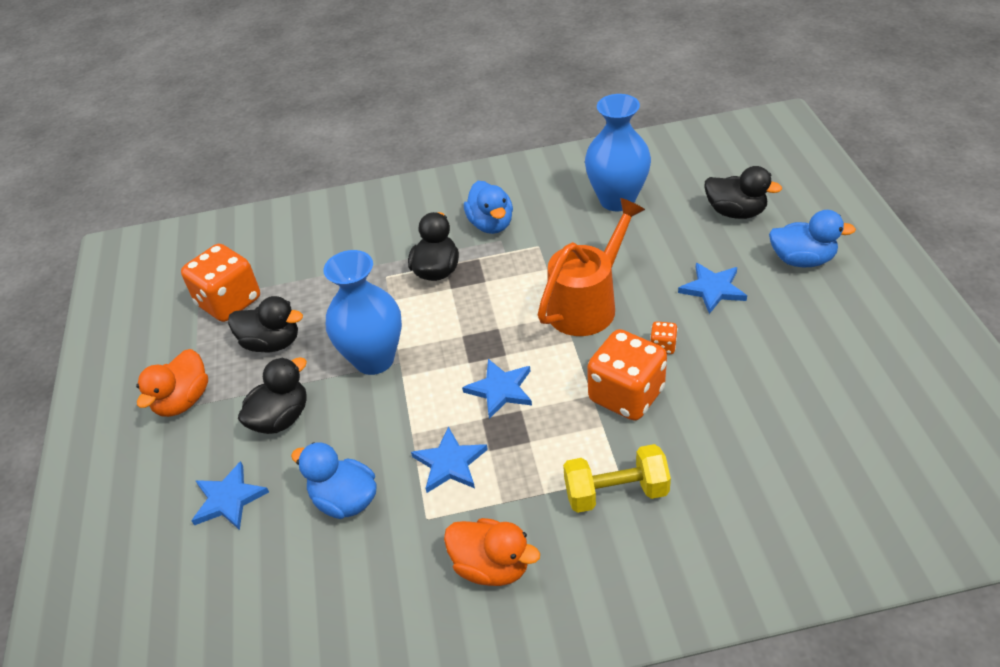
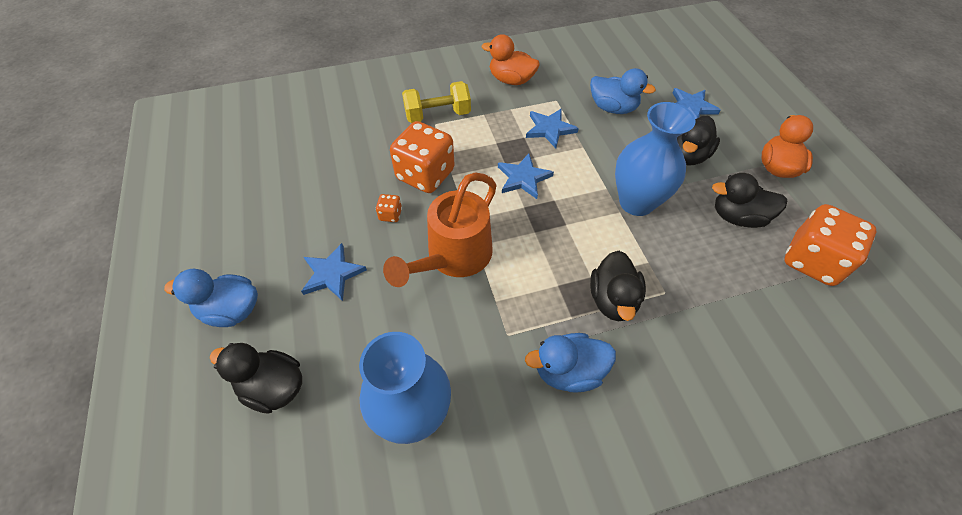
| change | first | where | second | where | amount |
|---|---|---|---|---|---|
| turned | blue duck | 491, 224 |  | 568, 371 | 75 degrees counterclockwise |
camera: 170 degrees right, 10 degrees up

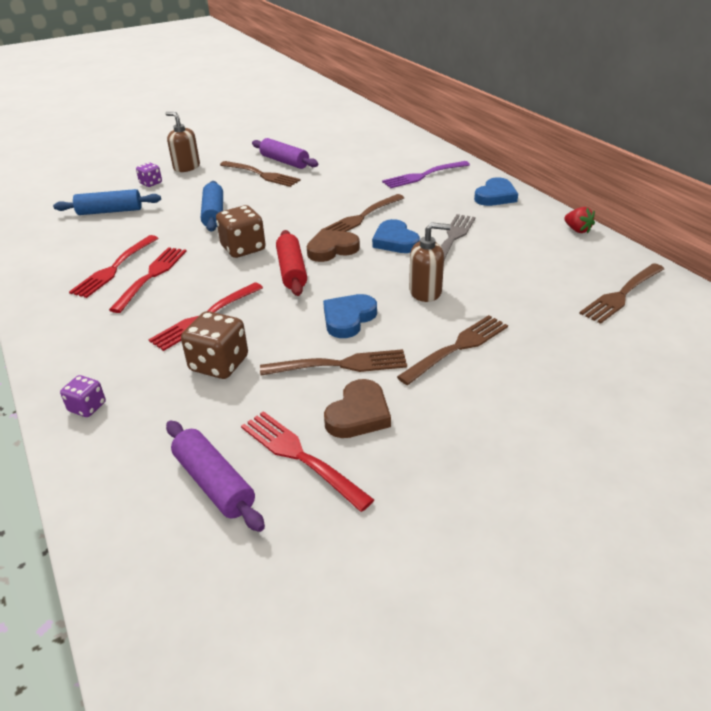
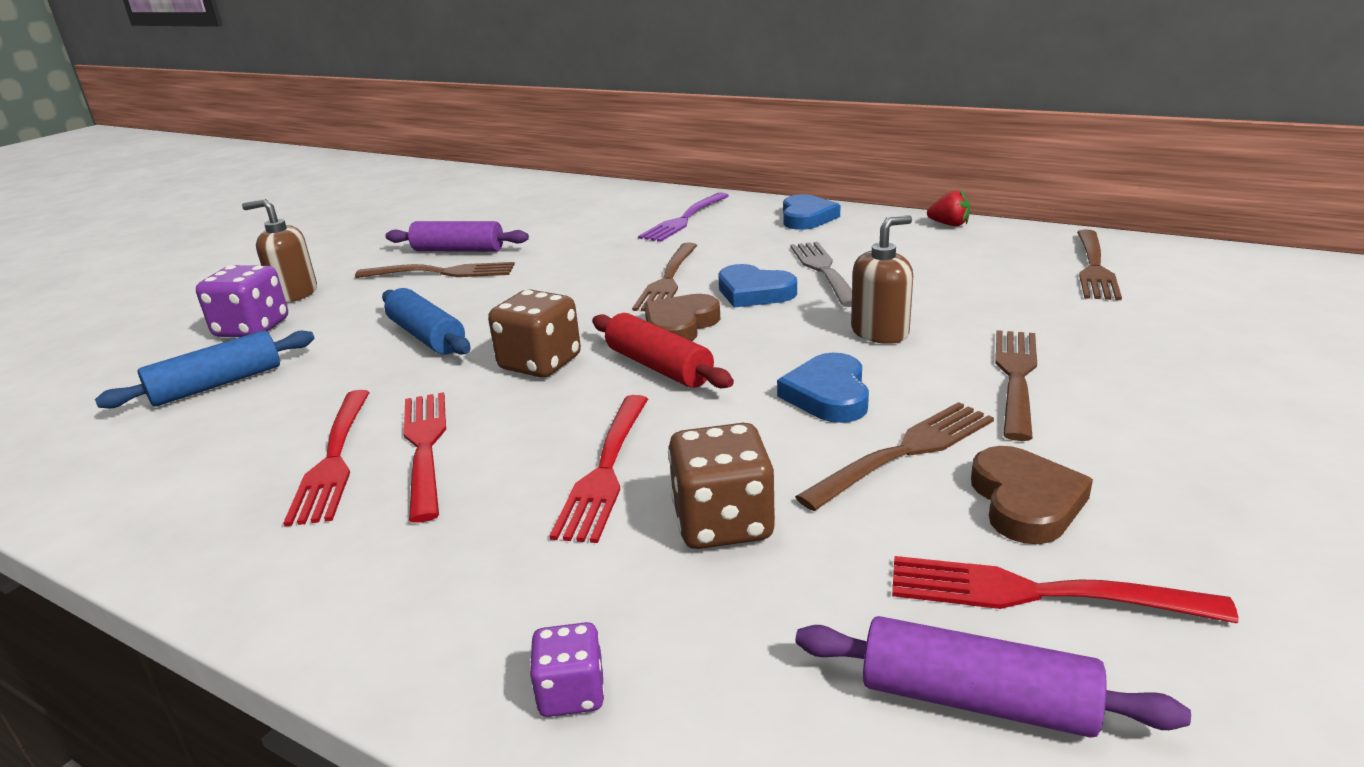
| change | first | where | second | where | amount |
|---|---|---|---|---|---|
| resized | violet game die | 151, 183 |  | 252, 328 | x1.75 |
camera: 30 degrees left, 10 degrees down

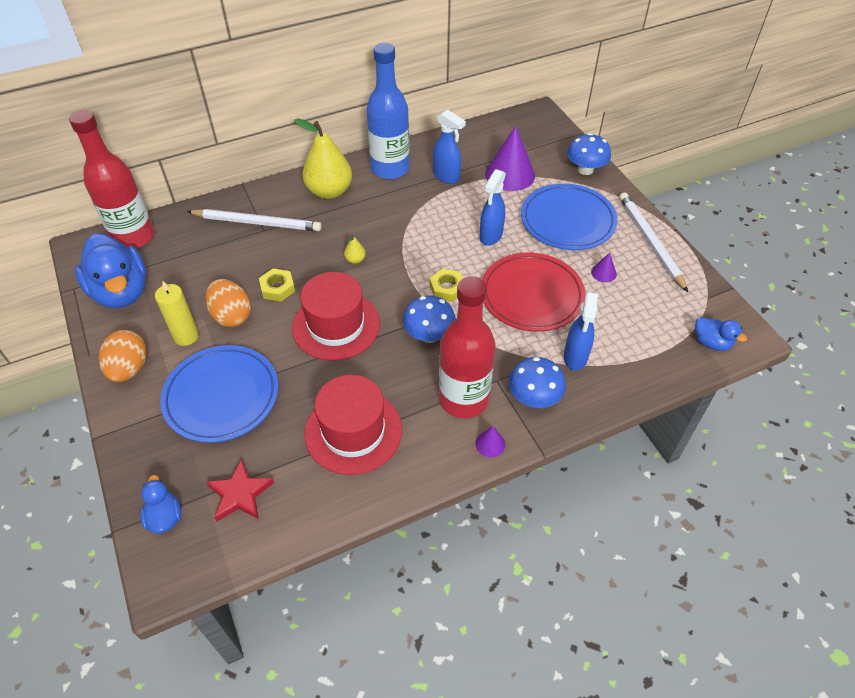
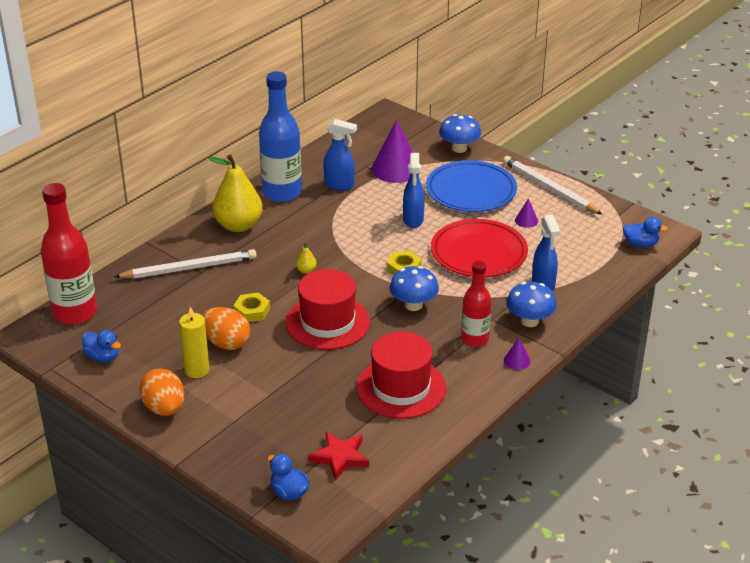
| change | first | where | second | where | amount |
|---|---|---|---|---|---|
| resized | blue duck | 121, 292 |  | 103, 357 | x0.48 |
| removed | blue flat dish | 221, 396 |  |  |  |
| resized | red flask | 463, 399 |  | 474, 339 | x0.61 |
camera: 25 degrees left, 15 degrees down

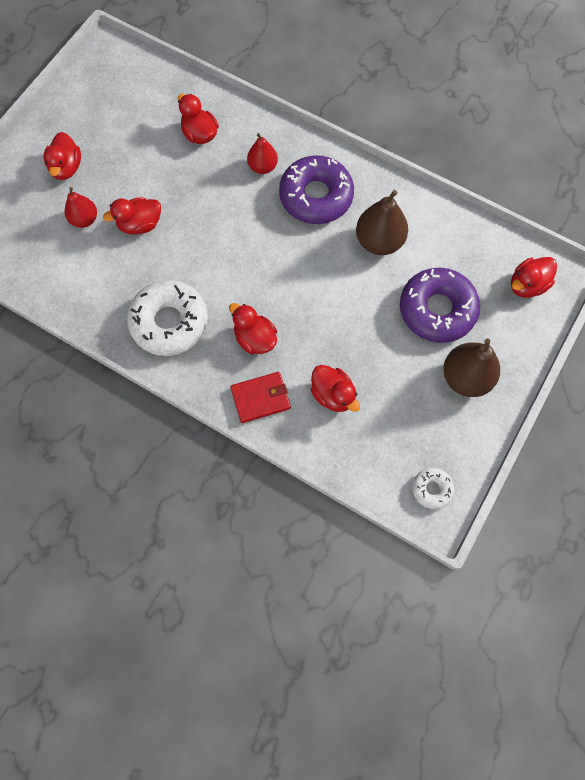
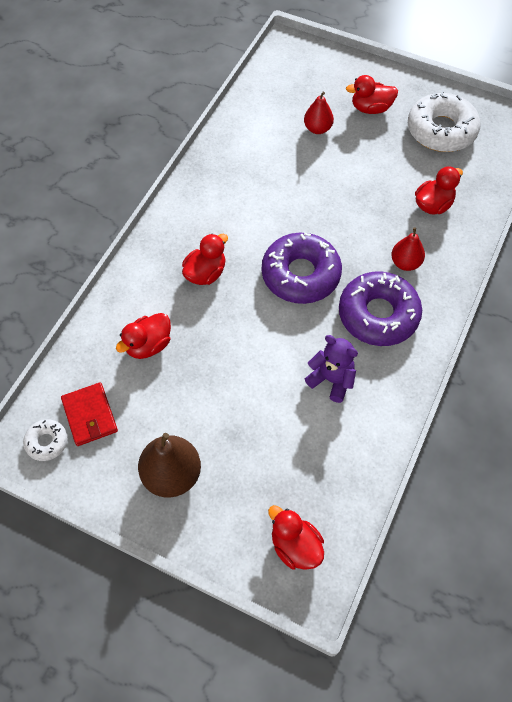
| change | first | where | second | where | amount |
|---|---|---|---|---|---|
| removed | red duck | 140, 224 |  |  |  |
| moved | pure white glazed donut | 169, 322 |  | 441, 130 |  |
| moved | red wallet | 260, 398 |  | 90, 415 |  |
| replaced | brown pear | 379, 241 | violet stuffed bear | 331, 380 |  |
| moved | violet glazed donut | 437, 310 |  | 300, 274 |  |
camera: 85 degrees right, 10 degrees down

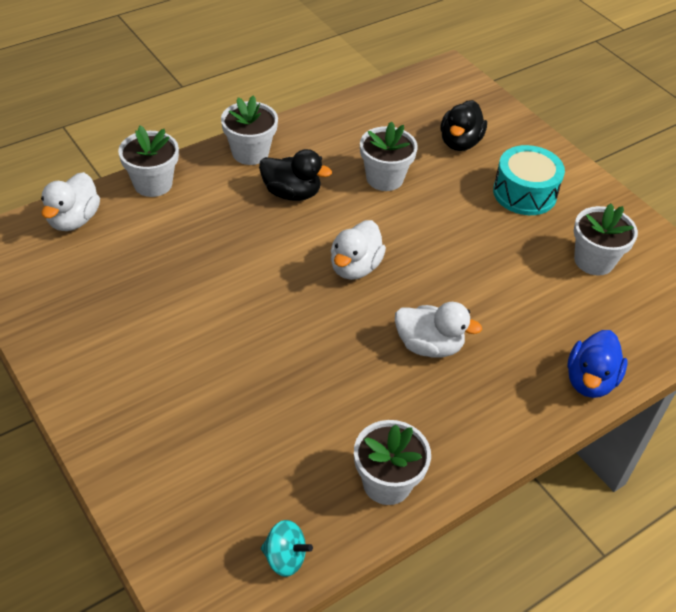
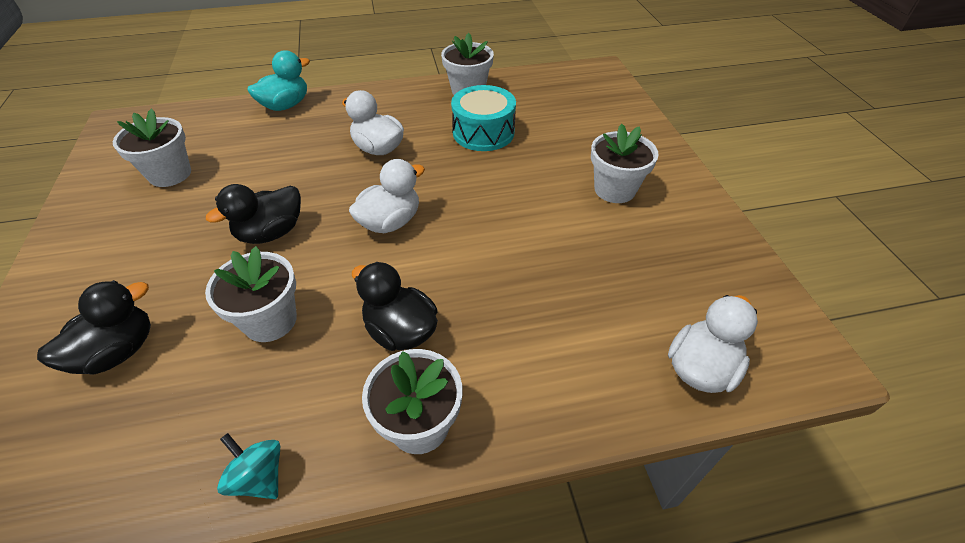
| change | first | where | second | where | amount |
|---|---|---|---|---|---|
| moved | pure white plant pot | 153, 184 |  | 614, 189 |  |
| moved | turquoise whirligig | 285, 558 |  | 259, 477 |  |
| moved | turquoise snare drum | 524, 193 |  | 483, 132 |  |
| recoloured | blue duck | 590, 381 | turquoise duck | 285, 105 |  |
| added |  |  | ebony duck | 271, 233 |  |
camera: 155 degrees left, 0 degrees up

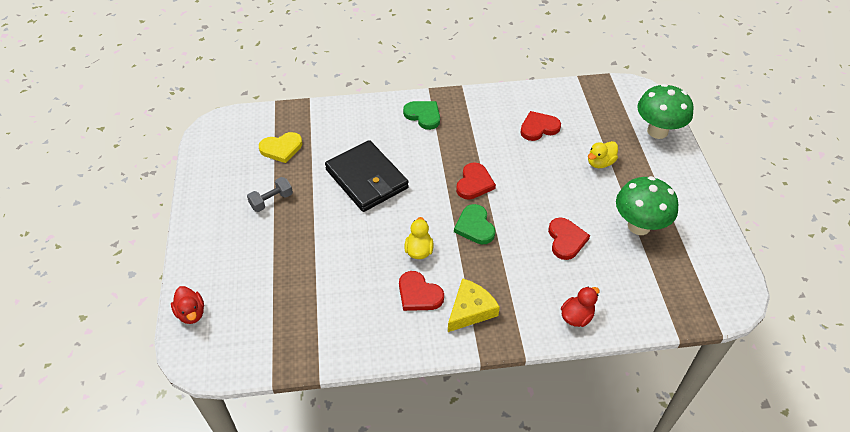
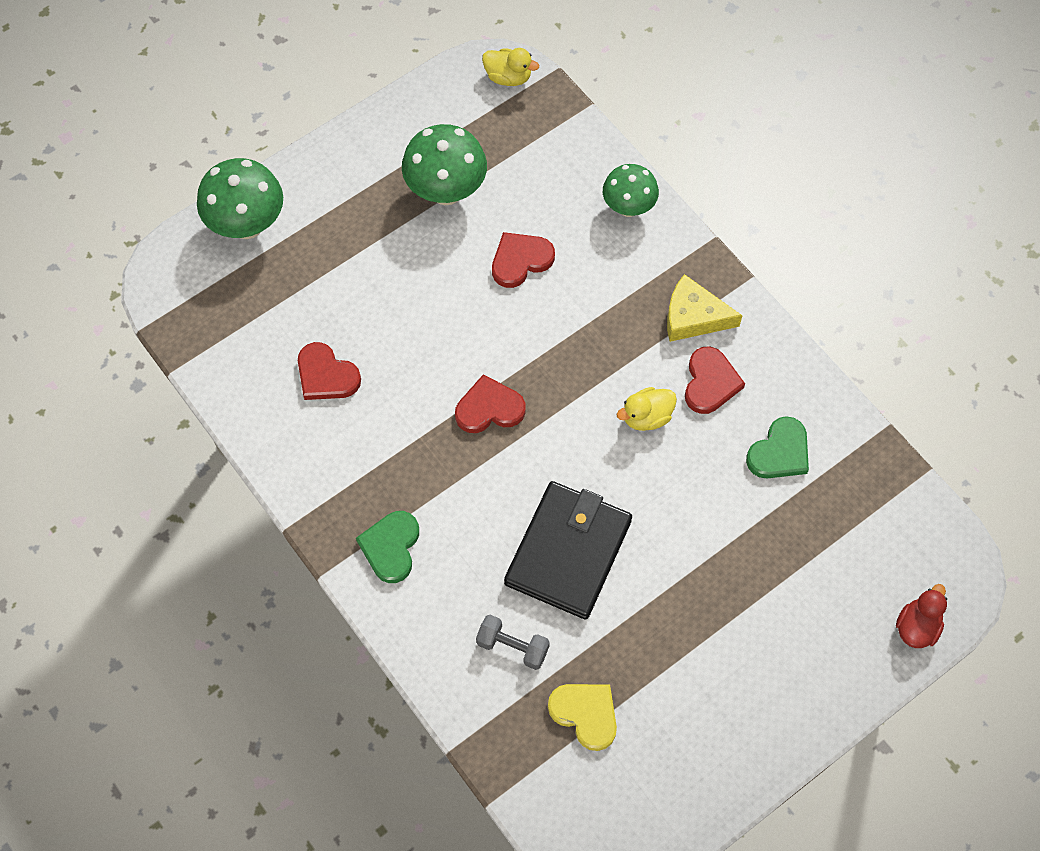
| change | first | where | second | where | amount |
|---|---|---|---|---|---|
| moved | ash-grey hand weight | 271, 201 |  | 512, 646 |  |
| moved | emerald heart shape | 475, 226 |  | 779, 452 |  |
| replaced | red duck | 576, 316 | emerald mushroom | 628, 207 |  |
| moved | yellow duck | 600, 163 |  | 508, 77 |  |
camera: 120 degrees left, 15 degrees up

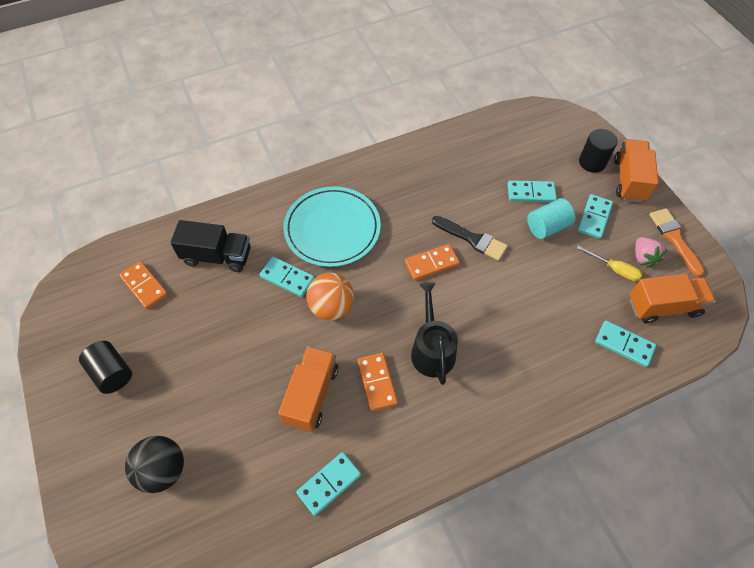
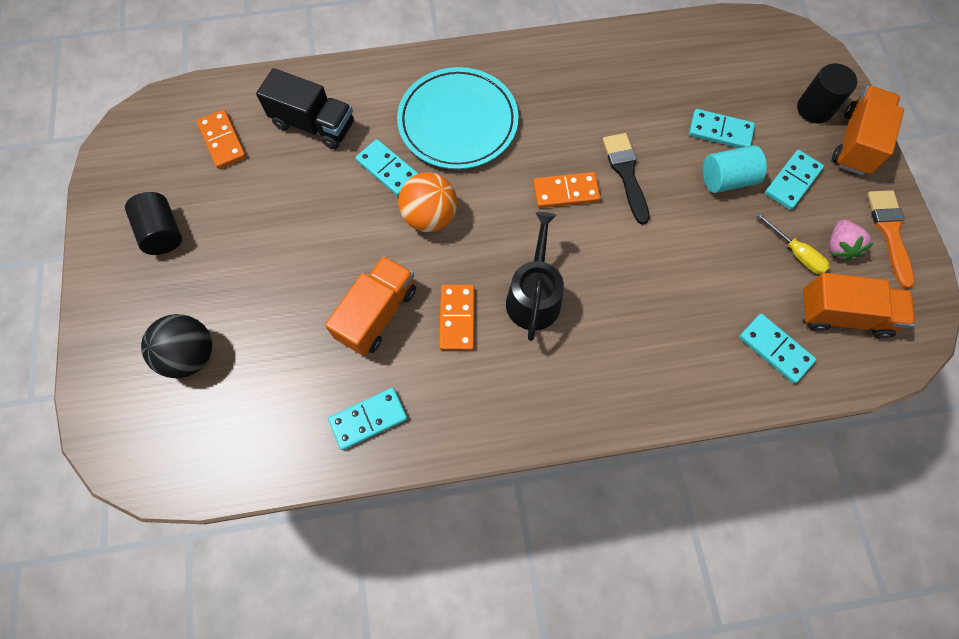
| change | first | where | second | where | amount |
|---|---|---|---|---|---|
| turned | ebony brush | 472, 239 |  | 626, 173 | 150 degrees counterclockwise |
camera: 15 degrees right, 10 degrees up

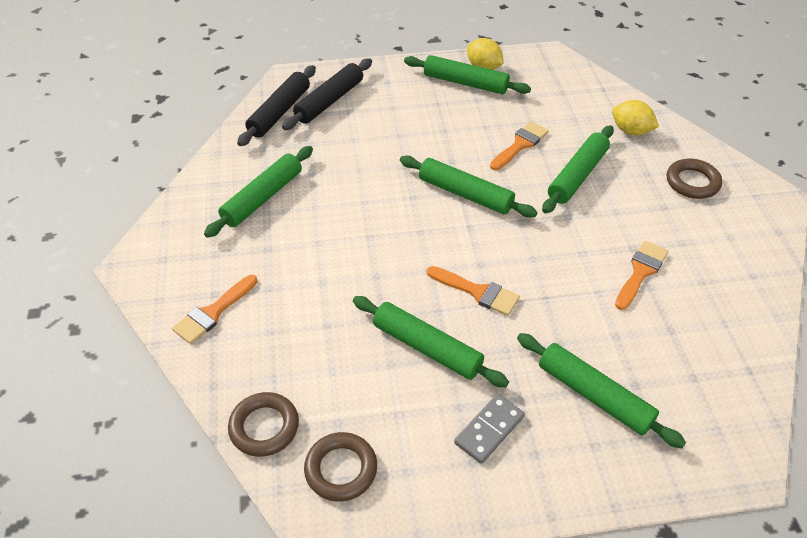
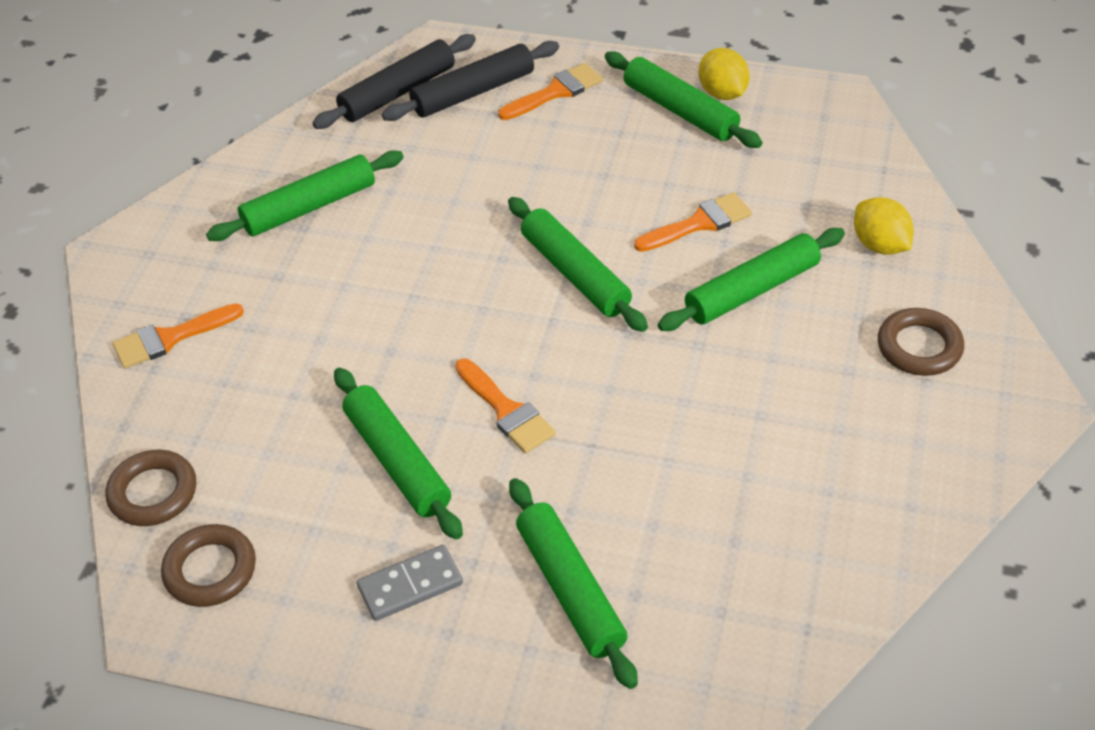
| change | first | where | second | where | amount |
|---|---|---|---|---|---|
| moved | orange brush | 641, 272 |  | 555, 92 |  |
camera: 25 degrees right, 0 degrees up

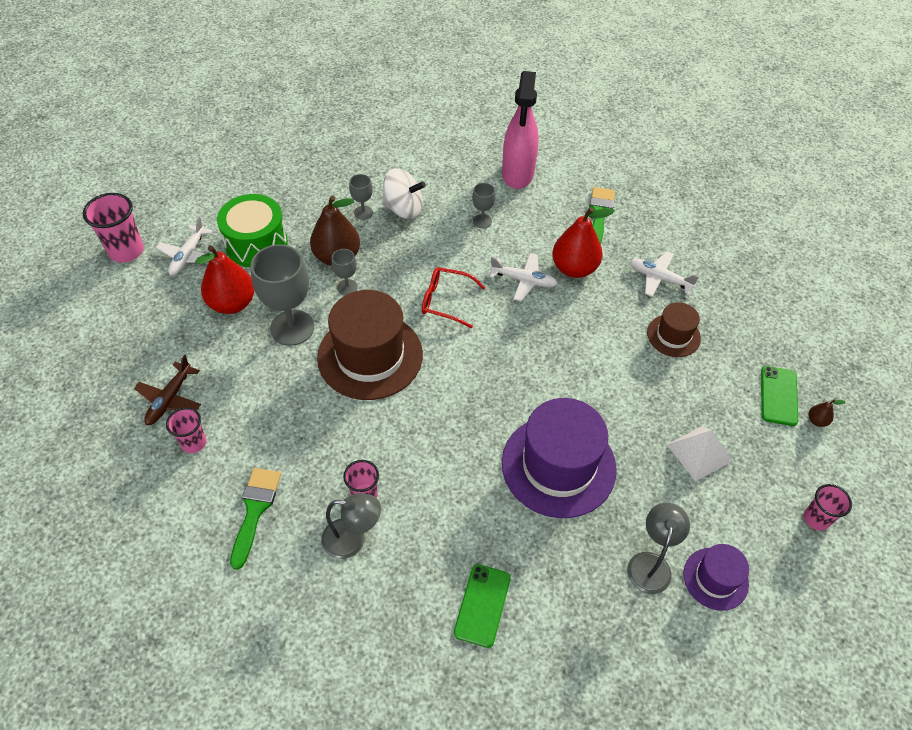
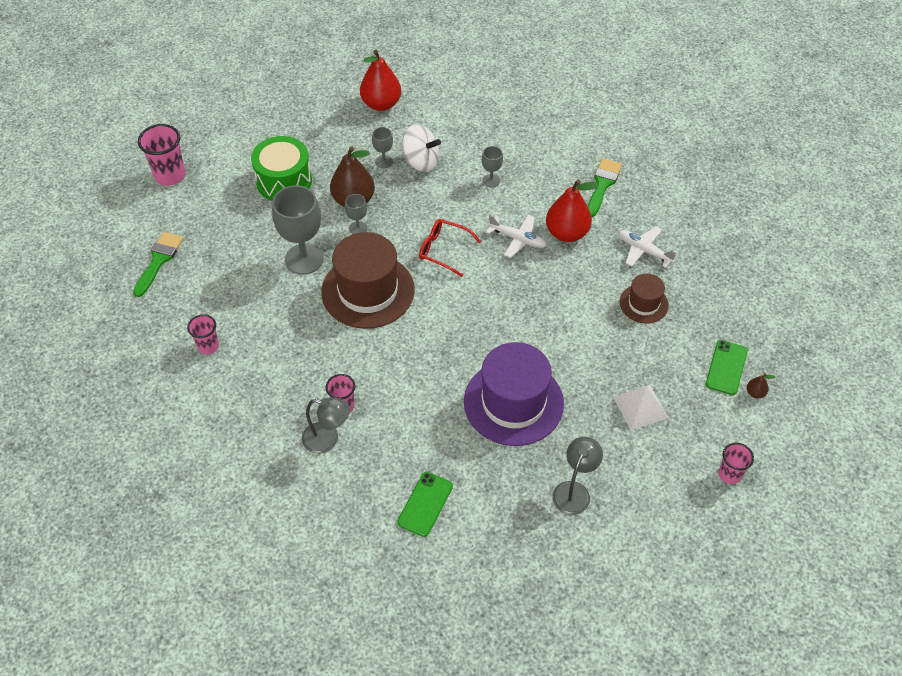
| change | first | where | second | where | amount |
|---|---|---|---|---|---|
| removed | brown toy plane | 170, 399 |  |  |  |
| removed | pure white toy plane | 188, 256 |  |  |  |
| moved | red pear | 232, 303 |  | 381, 104 |  |
| moved | emerald brush | 255, 510 |  | 159, 260 |  |
| removed | rose-pink spray cleaner | 517, 174 |  |  |  |
| removed | violet hat | 715, 578 |  |  |  |
camera: 10 degrees right, 0 degrees up

